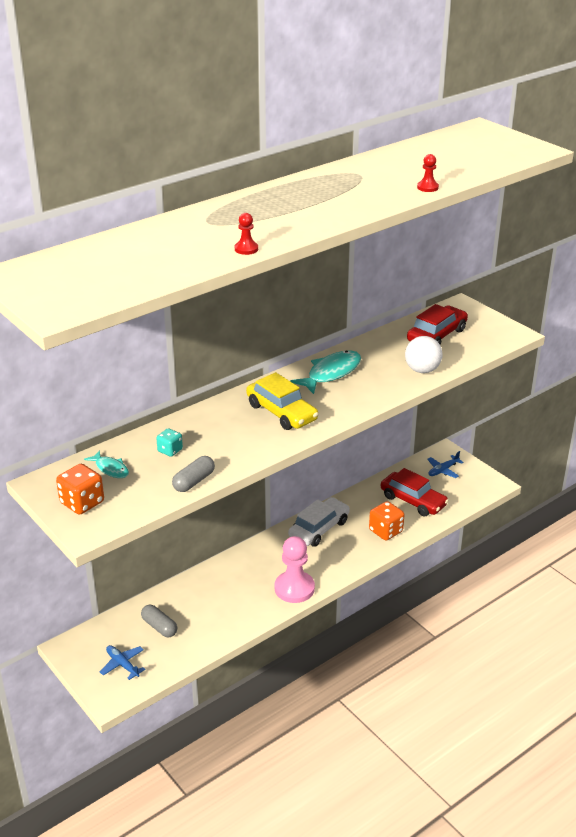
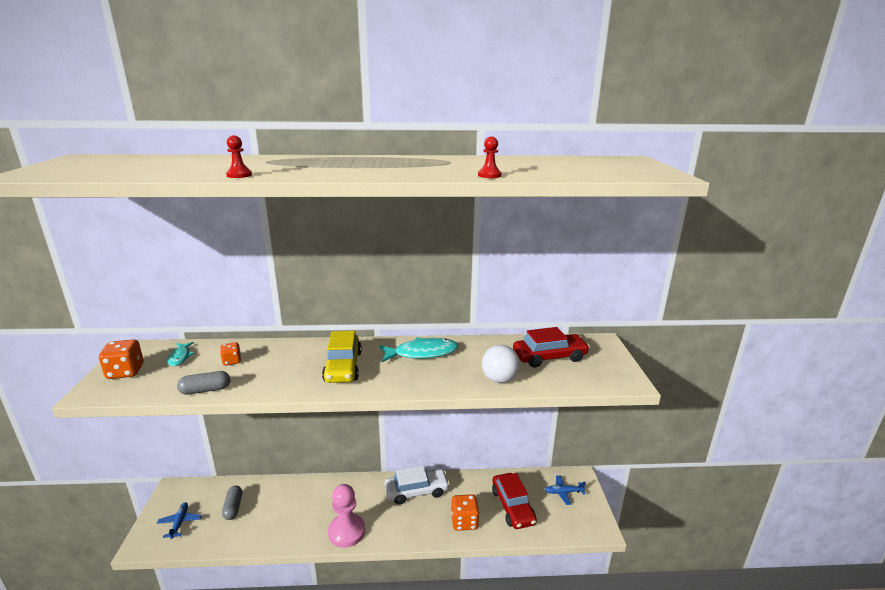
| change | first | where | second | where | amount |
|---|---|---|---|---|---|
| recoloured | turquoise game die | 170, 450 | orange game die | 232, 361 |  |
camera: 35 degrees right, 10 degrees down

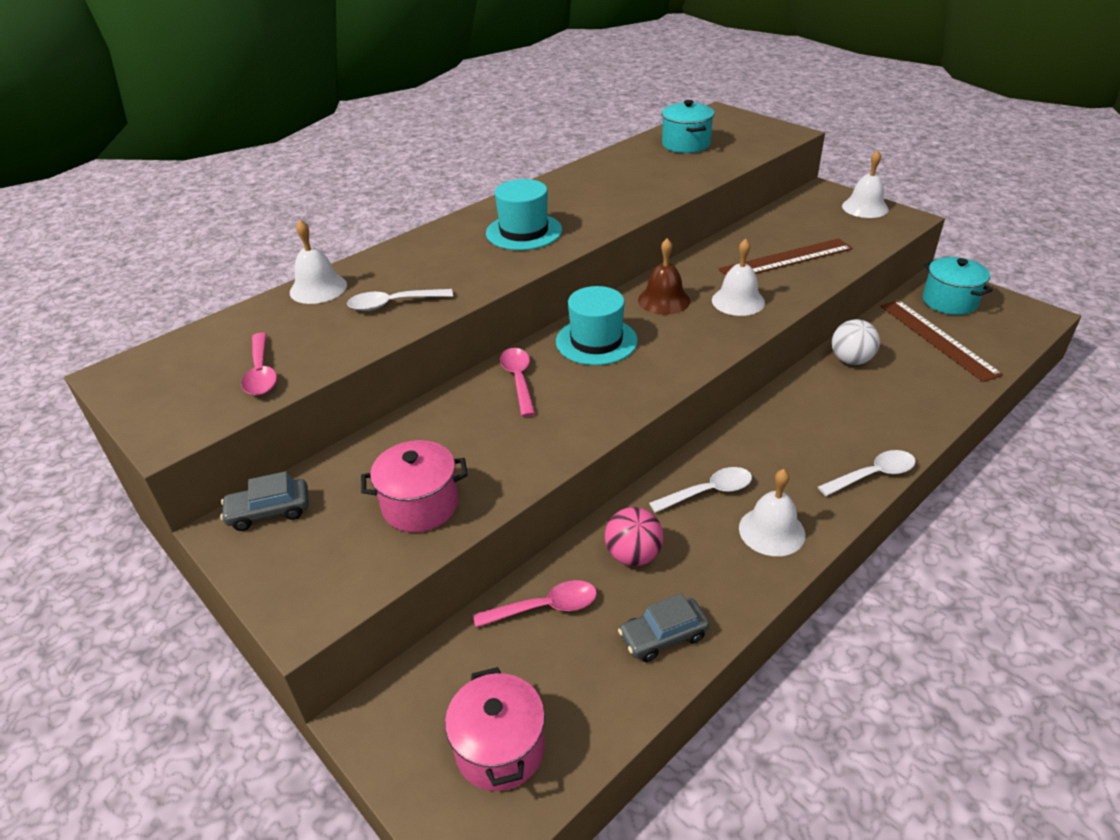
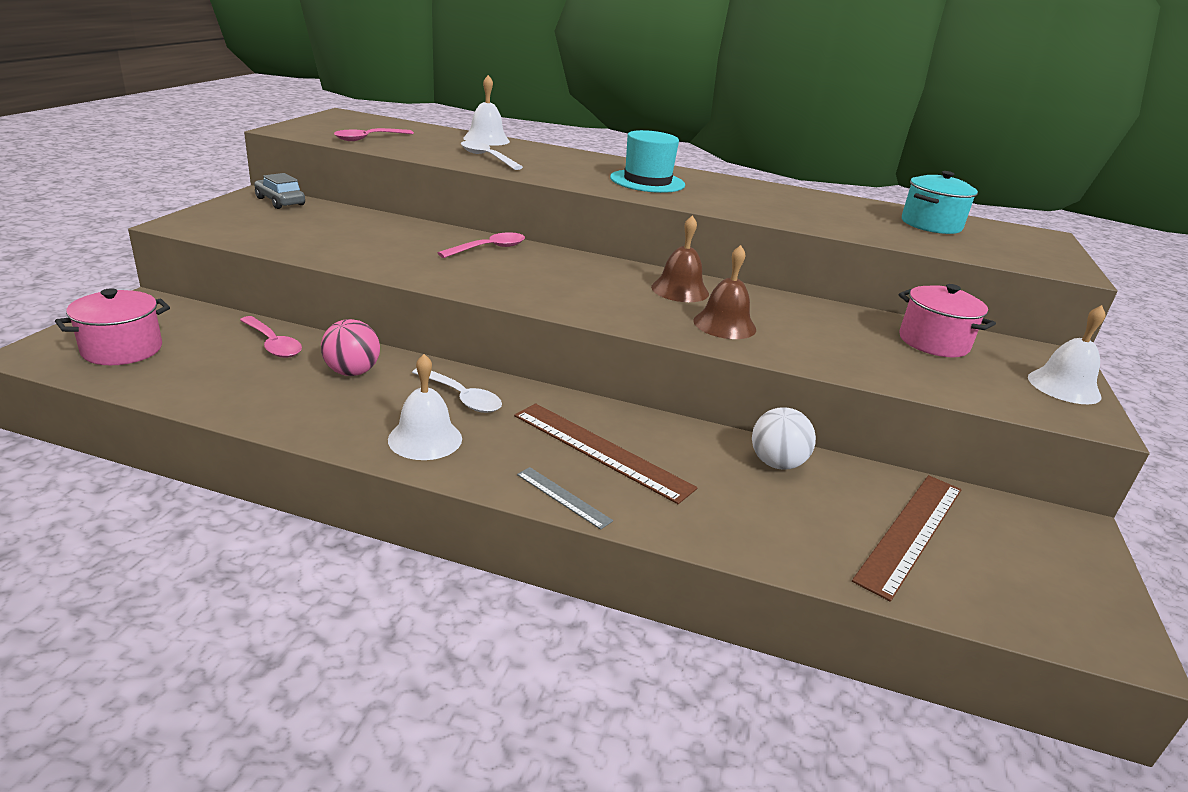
| change | first | where | second | where | amount |
|---|---|---|---|---|---|
| moved | rose-pink stockpot | 420, 505 |  | 933, 342 |  |
| removed | turquoise hat | 596, 341 |  |  |  |
| removed | ash-grey toy car | 663, 636 |  |  |  |
| recoloured | pure white bell | 738, 301 | brown bell | 724, 325 |  |
| moved | brown measuring stick | 786, 259 |  | 601, 450 |  |
| replaced | pure white teaspoon | 873, 475 | ash-grey measuring stick | 563, 497 |  |
| removed | turquoise stockpot | 949, 301 |  |  |  |
camera: 55 degrees right, 10 degrees down

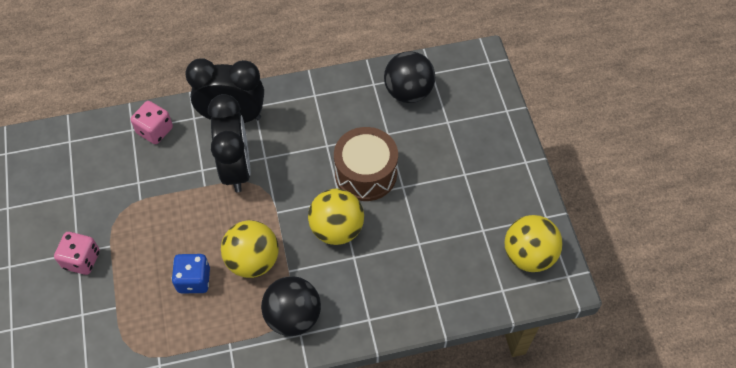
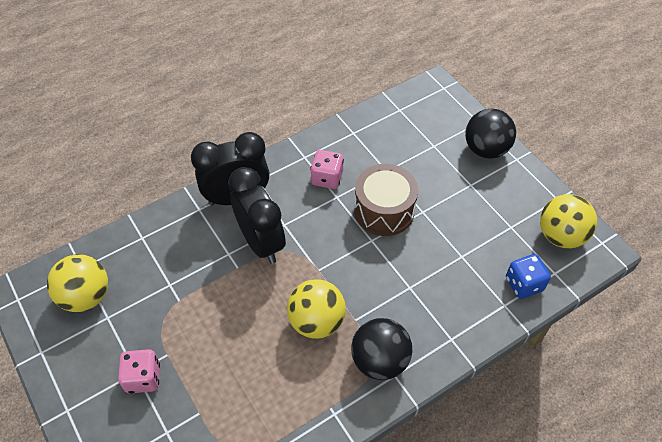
| change | first | where | second | where | amount |
|---|---|---|---|---|---|
| moved | rose-pink game die | 155, 130 |  | 327, 178 |  |
| moved | blue game die | 194, 280 |  | 524, 284 |  |
| moved | yellow play ball | 337, 229 |  | 86, 296 |  |
| moved | ebony play ball | 408, 92 |  | 485, 149 |  |
camera: 20 degrees left, 5 degrees down

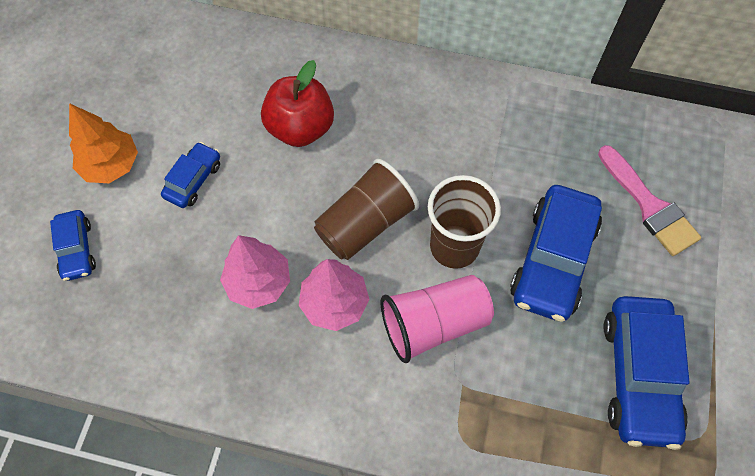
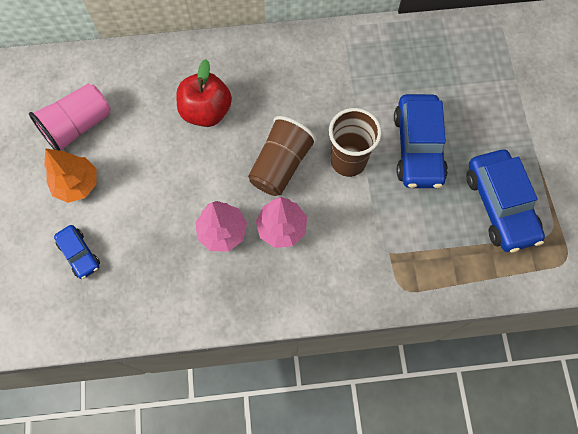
| change | first | where | second | where | amount |
|---|---|---|---|---|---|
| removed | blue toy car | 193, 180 |  |  |  |
| moved | rose-pink cup | 433, 323 |  | 78, 126 |  |
| removed | rose-pink brush | 649, 205 |  |  |  |
camera: 20 degrees left, 5 degrees up

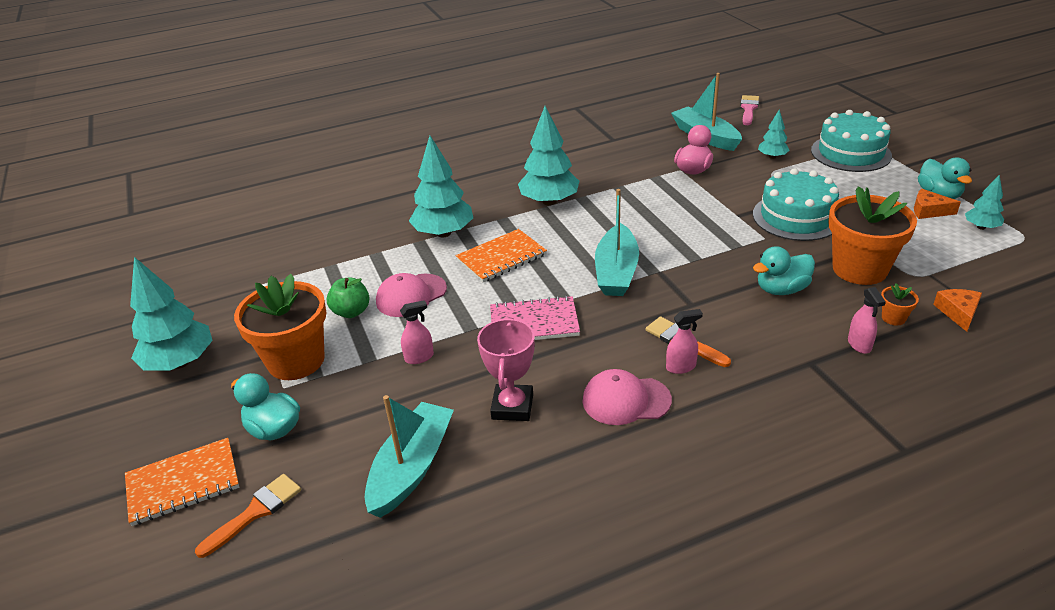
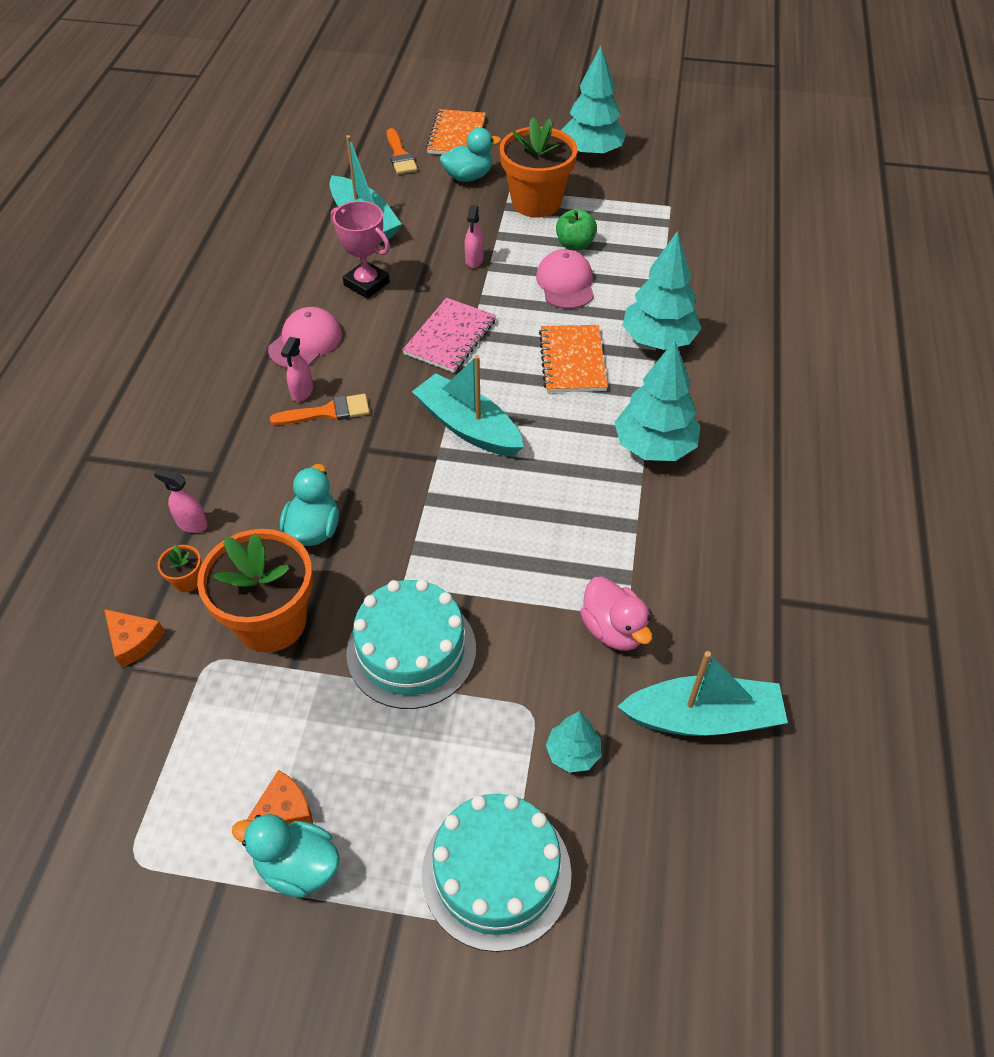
| change | first | where | second | where | amount |
|---|---|---|---|---|---|
| removed | rose-pink brush | 748, 109 |  |  |  |
| removed | turquoise fir tree | 981, 227 |  |  |  |
camera: 120 degrees right, 15 degrees up

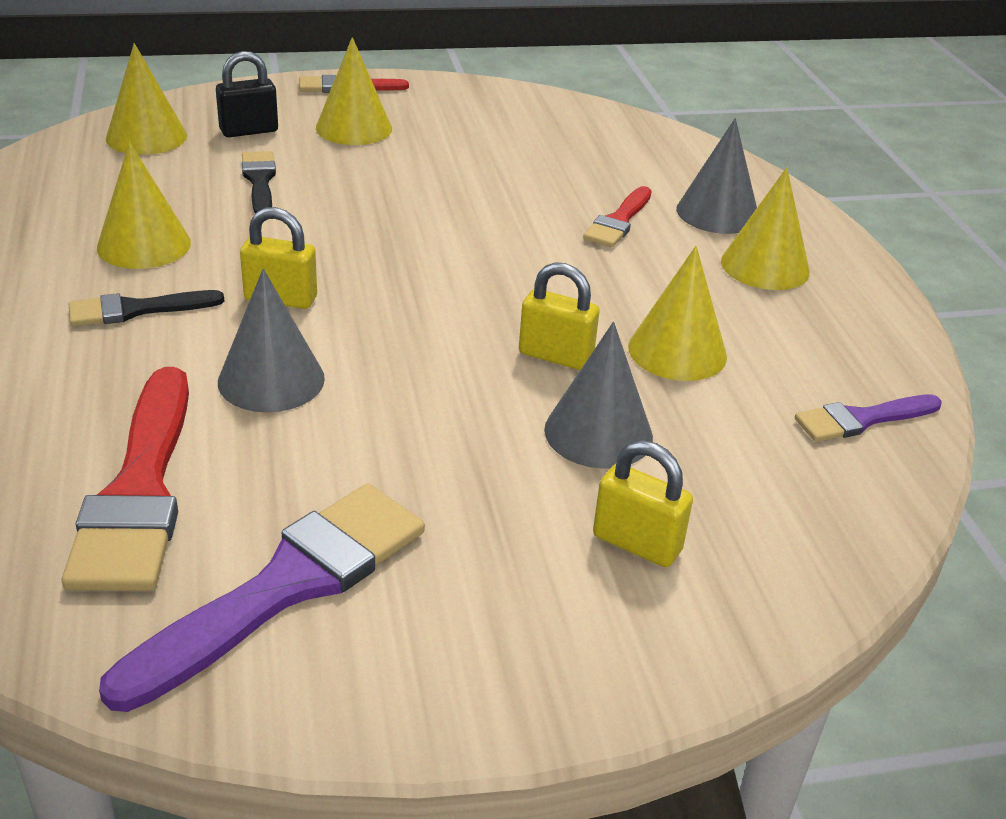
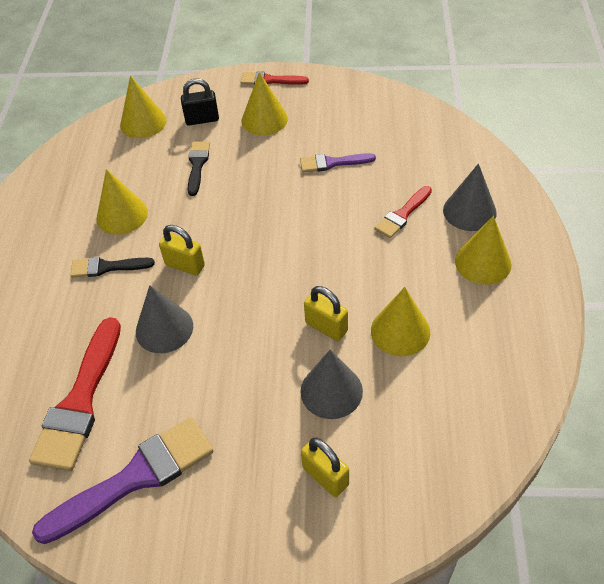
| change | first | where | second | where | amount |
|---|---|---|---|---|---|
| moved | violet brush | 862, 419 |  | 332, 163 |  |
camera: 20 degrees right, 15 degrees up

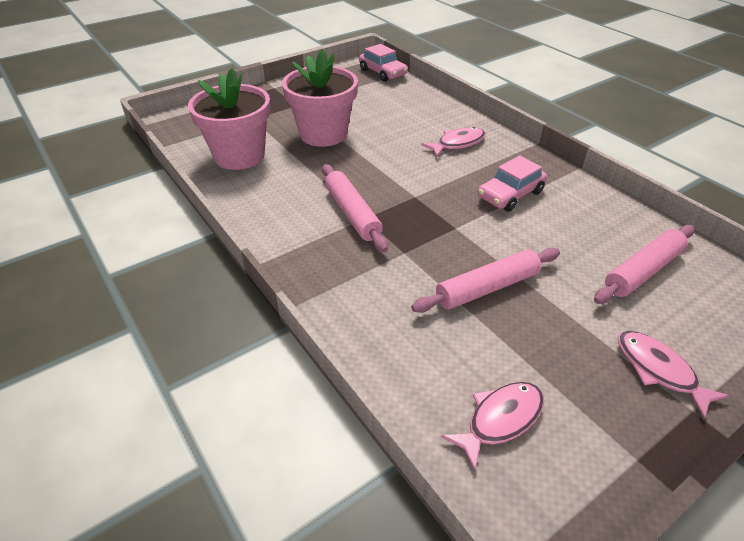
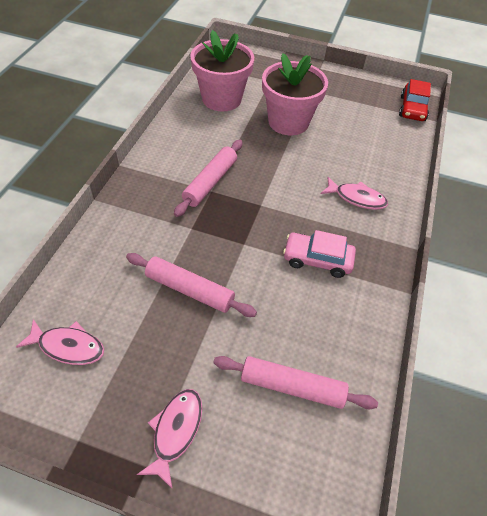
| change | first | where | second | where | amount |
|---|---|---|---|---|---|
| recoloured | rose-pink toy car | 383, 73 | red toy car | 412, 108 |  |
camera: 50 degrees right, 10 degrees up

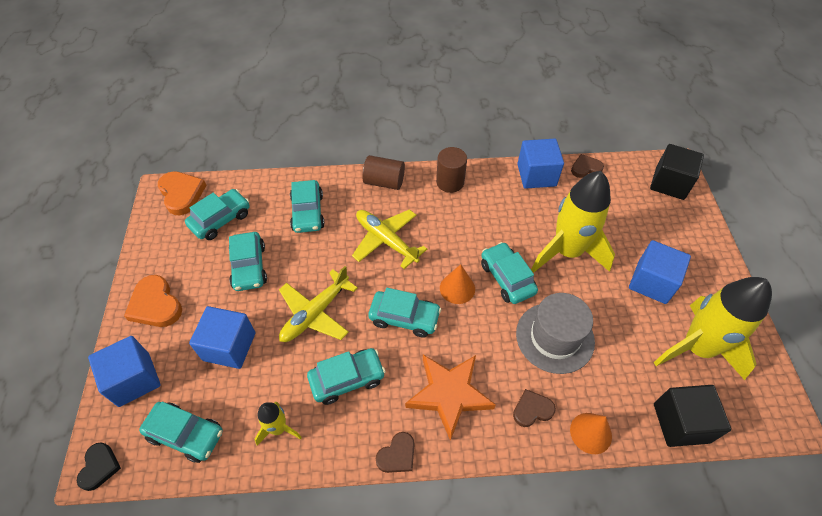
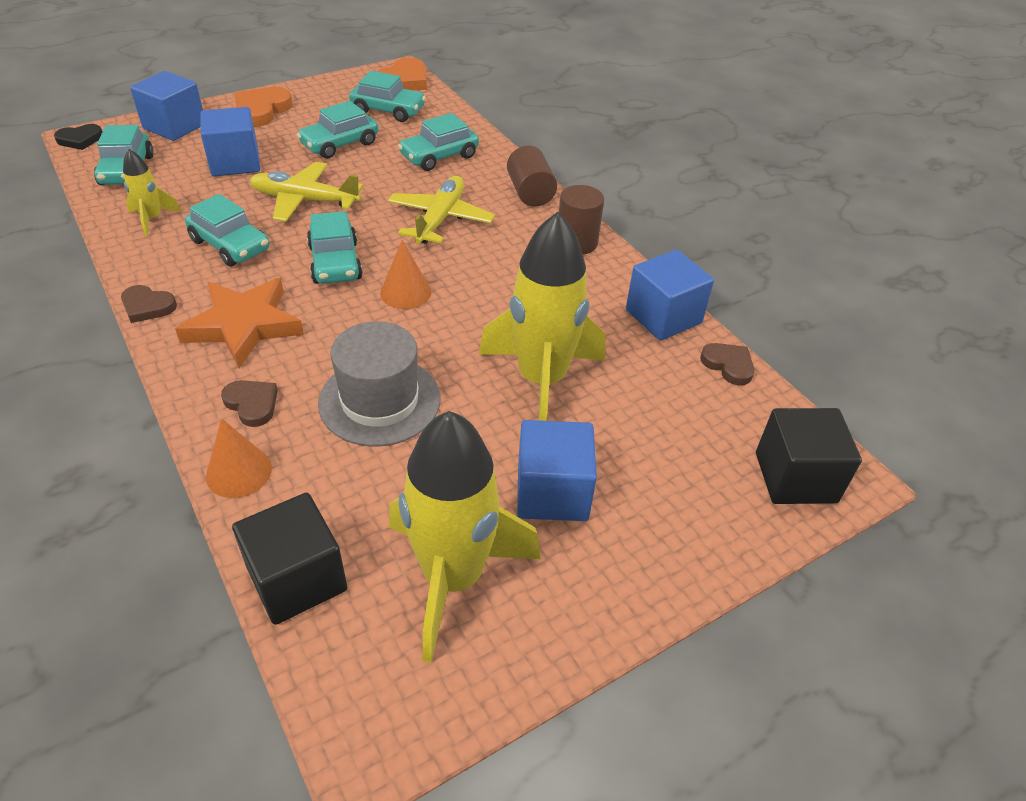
| change | first | where | second | where | amount |
|---|---|---|---|---|---|
| removed | turquoise toy car | 507, 278 |  |  |  |
camera: 60 degrees right, 10 degrees down

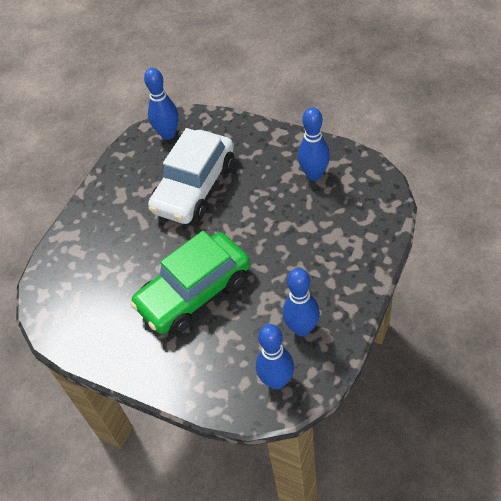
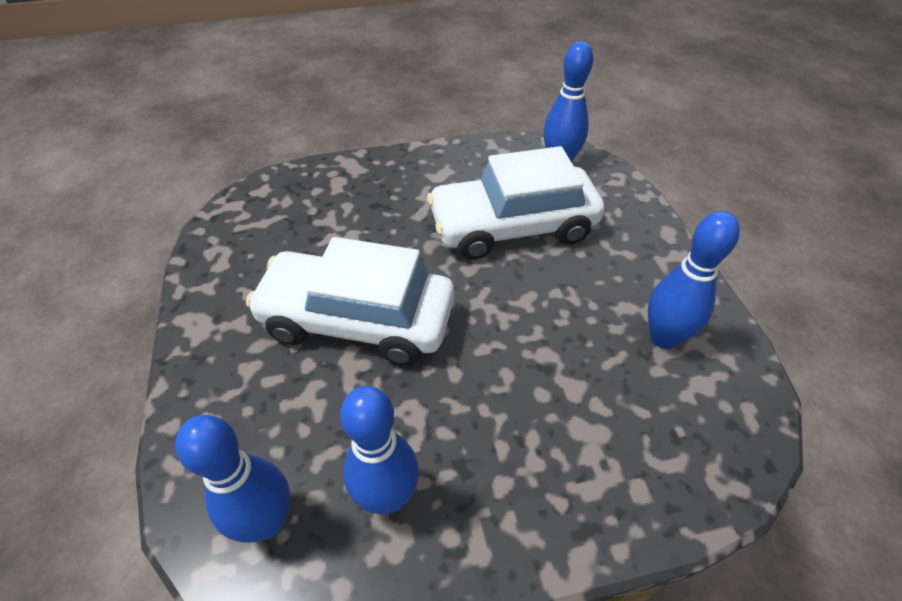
| change | first | where | second | where | amount |
|---|---|---|---|---|---|
| recoloured | emerald toy car | 194, 292 | pure white toy car | 357, 320 |  |
camera: 45 degrees right, 5 degrees down

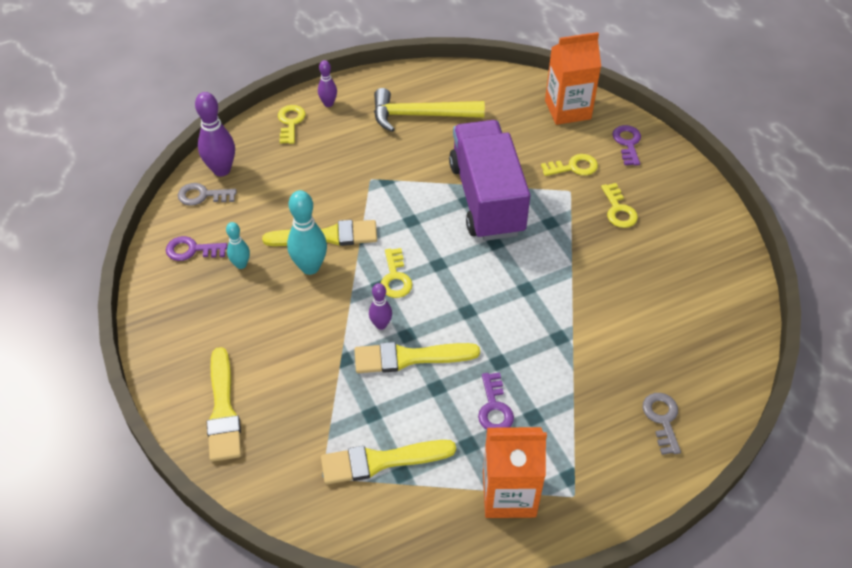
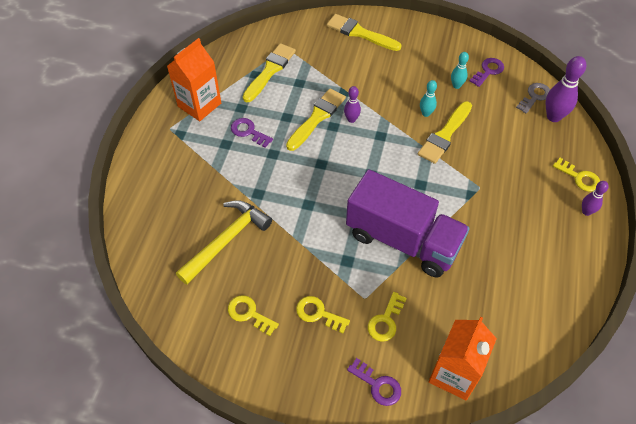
| change | first | where | second | where | amount |
|---|---|---|---|---|---|
| resized | turquoise skittle | 310, 267 |  | 426, 113 | x0.58 |
| moved | yellow hammer | 420, 115 |  | 226, 240 |  |
| moved | yellow door key | 395, 278 |  | 249, 314 |  |
| removed | ash-grey door key | 662, 419 |  |  |  |
camera: 130 degrees right, 5 degrees up

